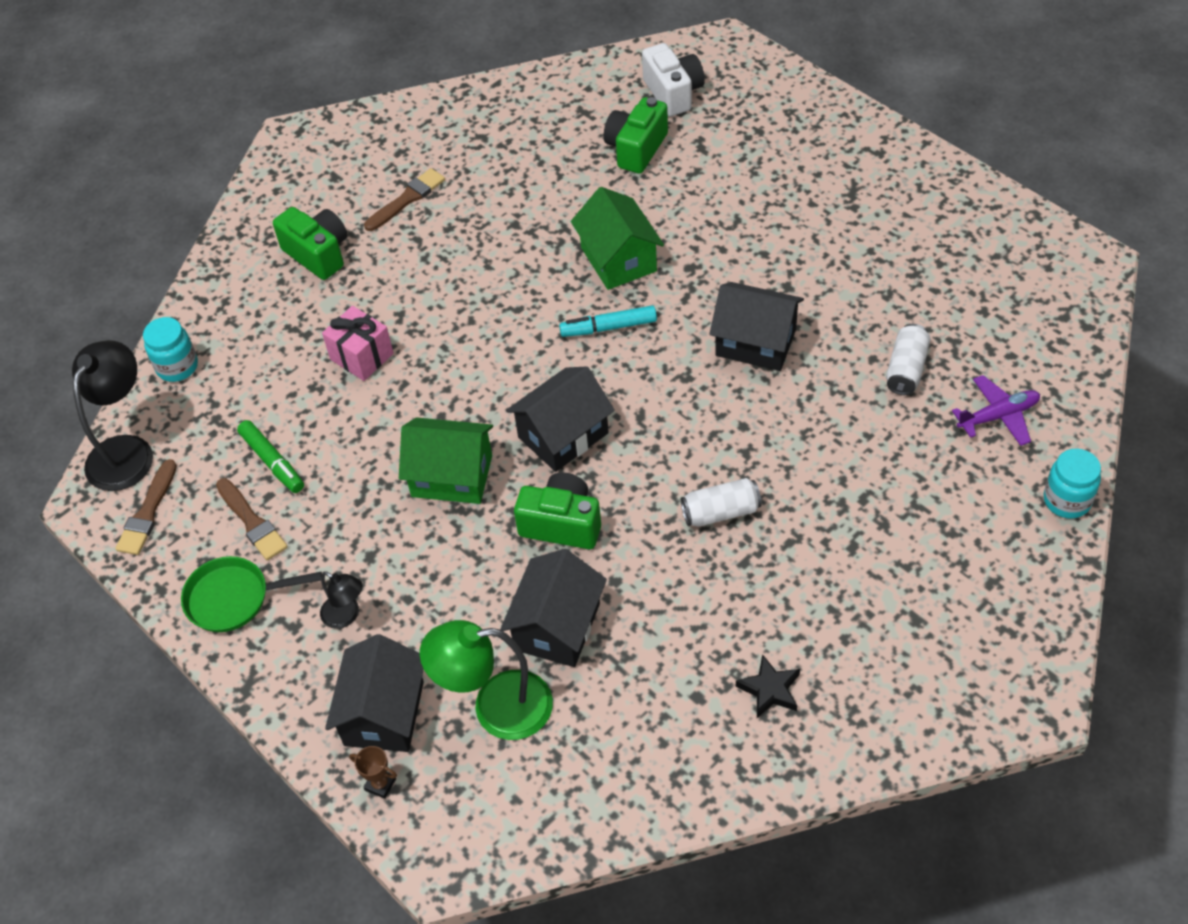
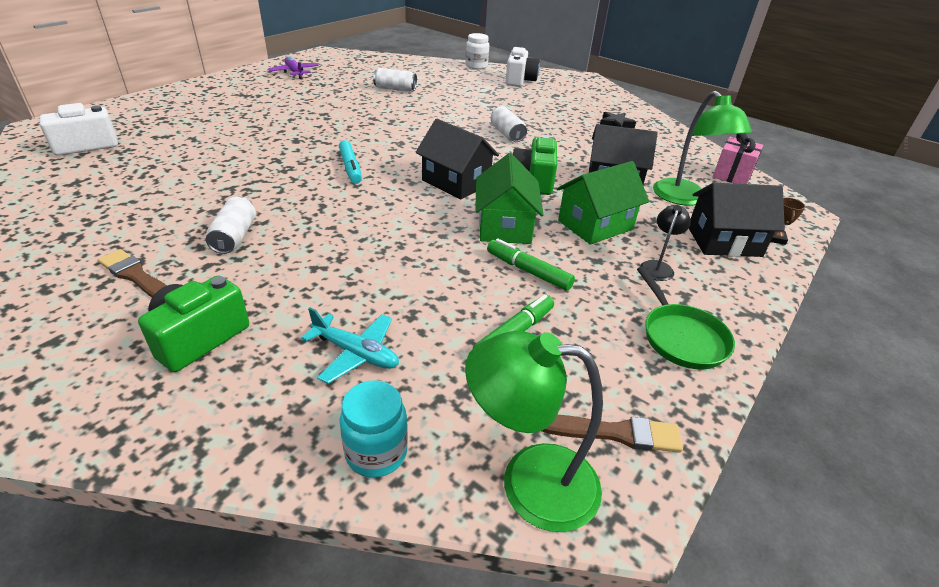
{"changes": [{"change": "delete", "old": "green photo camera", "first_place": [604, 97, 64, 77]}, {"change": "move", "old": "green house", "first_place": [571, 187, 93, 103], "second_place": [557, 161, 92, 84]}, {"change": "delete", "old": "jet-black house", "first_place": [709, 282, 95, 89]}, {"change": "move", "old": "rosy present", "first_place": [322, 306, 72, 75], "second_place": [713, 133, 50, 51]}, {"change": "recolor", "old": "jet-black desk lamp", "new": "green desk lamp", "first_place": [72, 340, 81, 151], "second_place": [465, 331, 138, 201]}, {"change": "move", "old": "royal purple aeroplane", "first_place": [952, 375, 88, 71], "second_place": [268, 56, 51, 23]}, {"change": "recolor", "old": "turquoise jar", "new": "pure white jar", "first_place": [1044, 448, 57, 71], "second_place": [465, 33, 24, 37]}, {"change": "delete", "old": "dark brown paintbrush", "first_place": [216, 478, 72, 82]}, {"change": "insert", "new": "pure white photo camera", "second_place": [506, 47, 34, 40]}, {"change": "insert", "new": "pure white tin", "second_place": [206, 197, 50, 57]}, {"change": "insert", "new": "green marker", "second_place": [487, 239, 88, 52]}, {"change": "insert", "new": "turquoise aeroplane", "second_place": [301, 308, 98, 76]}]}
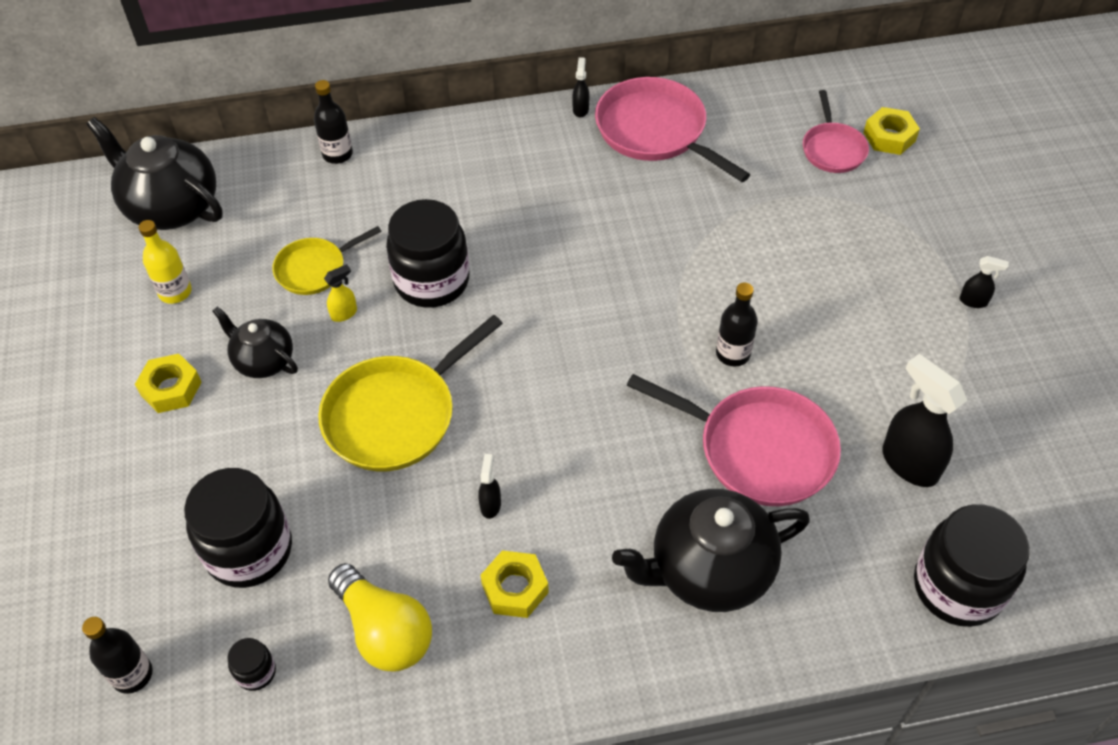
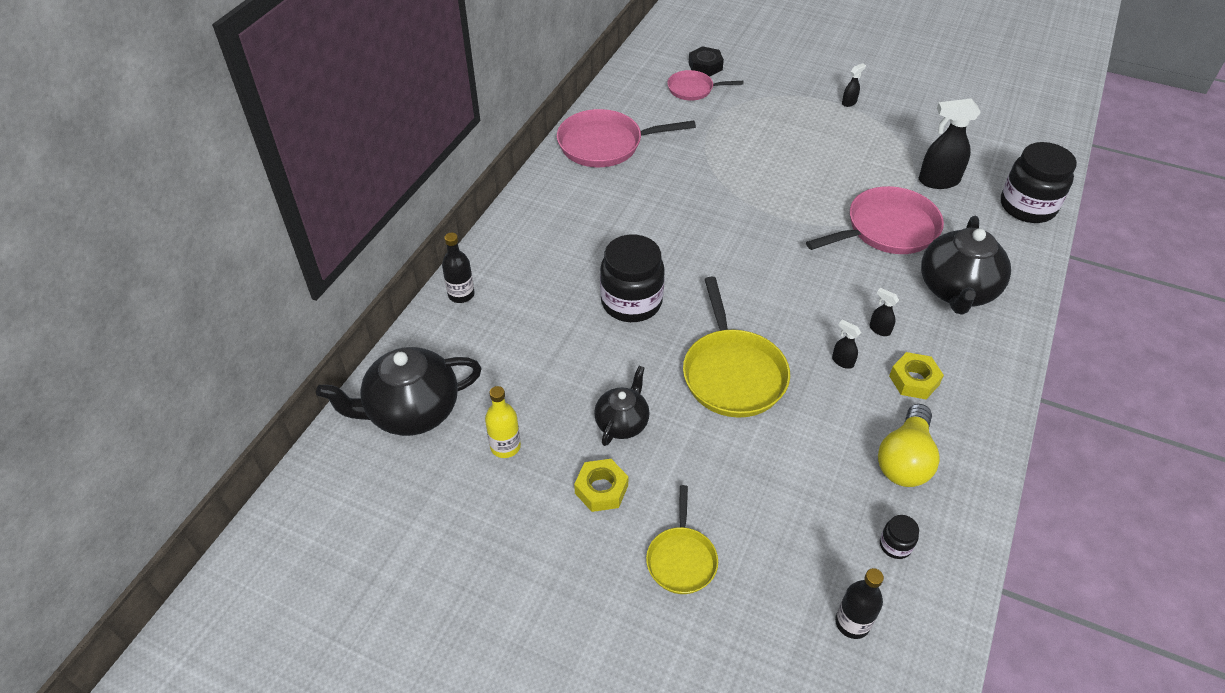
{"changes": [{"change": "move", "old": "jet-black sprayer", "first_place": [572, 57, 17, 60], "second_place": [869, 288, 30, 48]}, {"change": "rotate", "old": "rosy frying pan", "first_place": [803, 90, 66, 83], "second_place": [667, 70, 77, 31], "degrees": 150}, {"change": "recolor", "old": "bright yellow hexagon nut", "new": "jet-black hexagon nut", "first_place": [863, 107, 57, 48], "second_place": [689, 46, 35, 31]}, {"change": "move", "old": "bright yellow frying pan", "first_place": [273, 226, 109, 69], "second_place": [646, 485, 72, 109]}, {"change": "delete", "old": "bright yellow sprayer", "first_place": [324, 264, 33, 58]}, {"change": "delete", "old": "jet-black bottle", "first_place": [716, 283, 42, 84]}, {"change": "rotate", "old": "jet-black tea pot", "first_place": [212, 307, 86, 71], "second_place": [594, 366, 56, 80], "degrees": 135}, {"change": "delete", "old": "jet-black jar", "first_place": [184, 468, 108, 120]}, {"change": "rotate", "old": "bright yellow bulb", "first_place": [328, 563, 104, 109], "second_place": [878, 404, 62, 83], "degrees": 120}]}
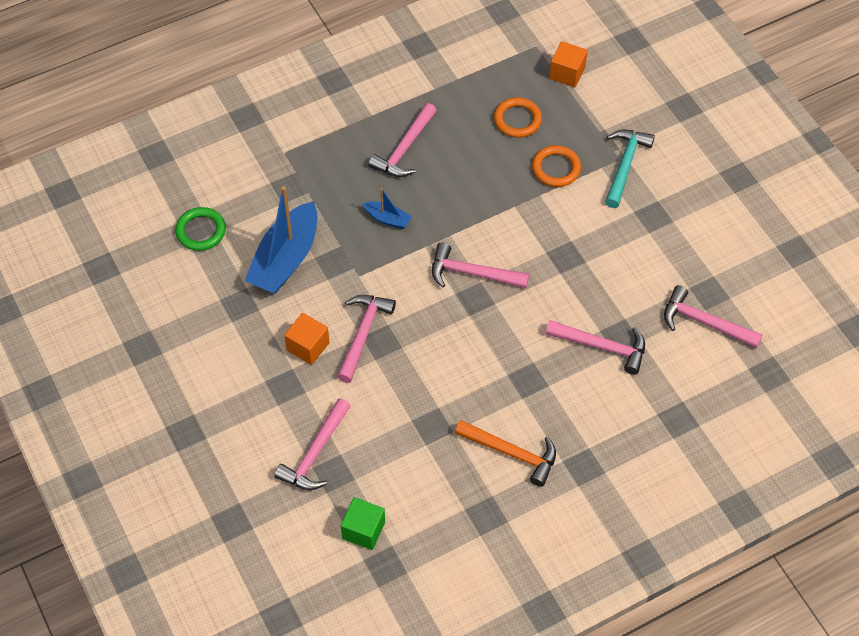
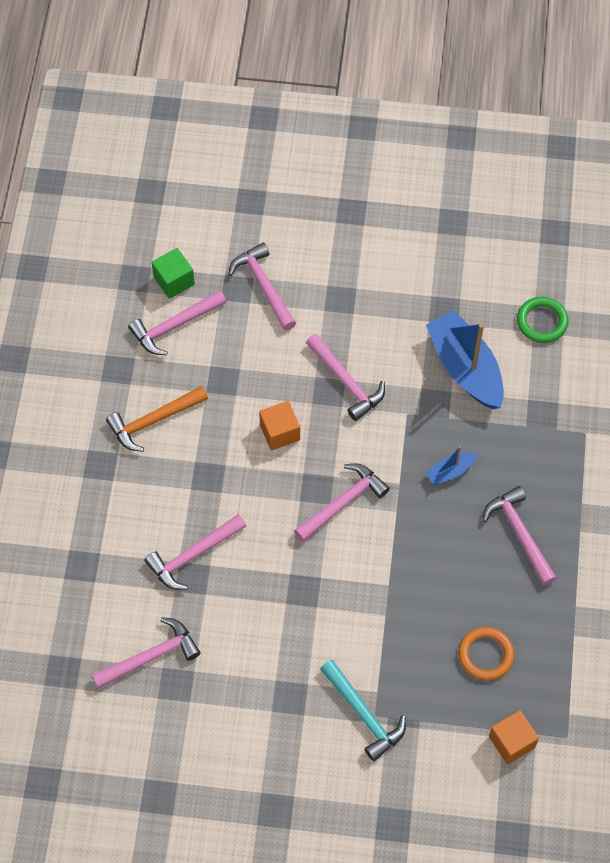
{"changes": [{"change": "delete", "old": "orange-coloured hoop", "first_place": [532, 145, 49, 42]}, {"change": "move", "old": "orange-coloured block", "first_place": [284, 313, 46, 52], "second_place": [259, 401, 41, 49]}, {"change": "insert", "new": "rosy claw hammer", "second_place": [128, 290, 98, 65]}]}
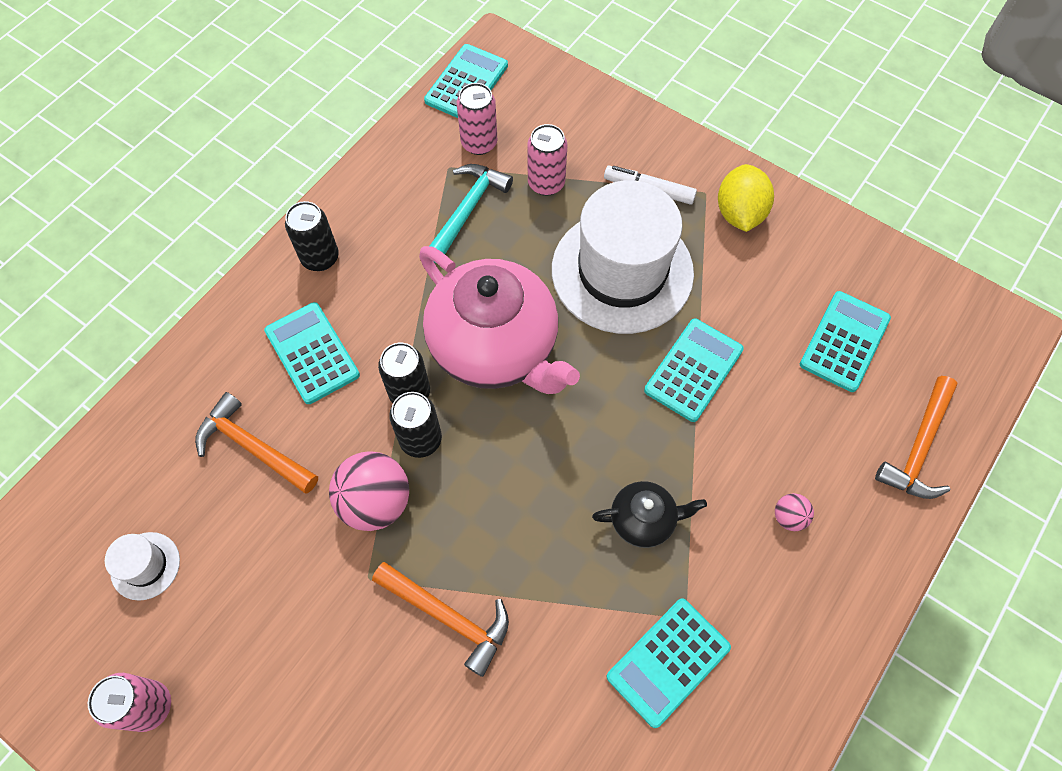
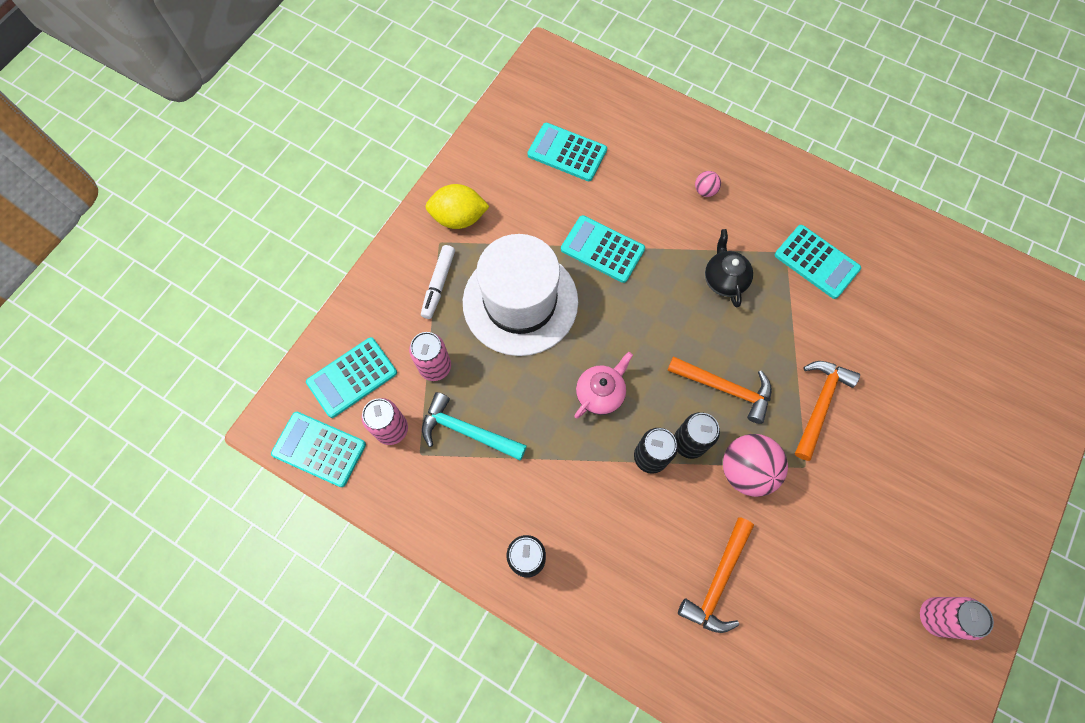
{"changes": [{"change": "resize", "old": "rosy tea pot", "first_place": [419, 246, 161, 148], "second_place": [575, 352, 58, 67], "factor": 0.46}, {"change": "move", "old": "turquoise adding machine", "first_place": [264, 302, 96, 102], "second_place": [306, 337, 91, 81]}, {"change": "move", "old": "orange-coloured claw hammer", "first_place": [875, 376, 82, 123], "second_place": [667, 356, 105, 68]}, {"change": "delete", "old": "pure white hat", "first_place": [105, 532, 75, 69]}]}
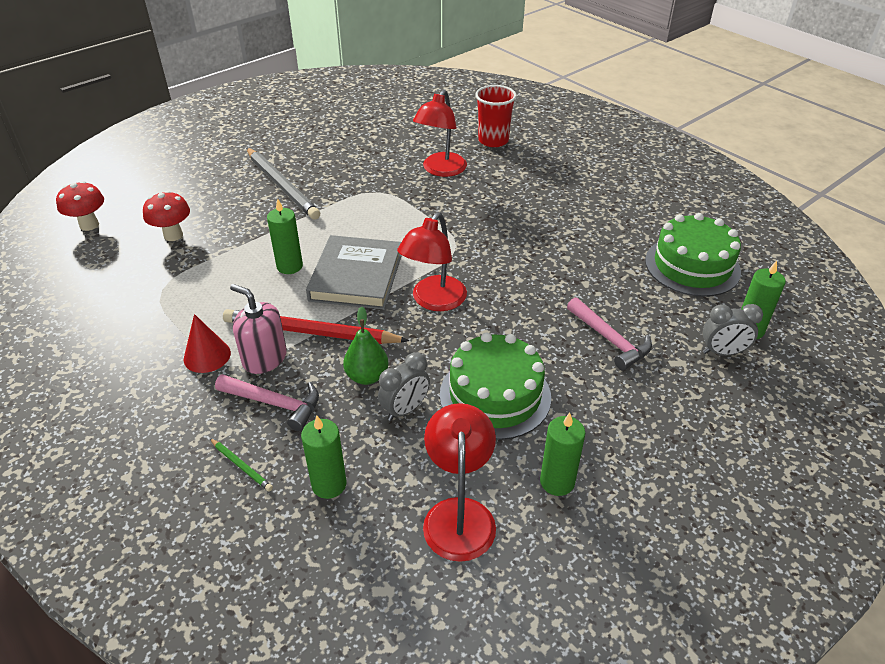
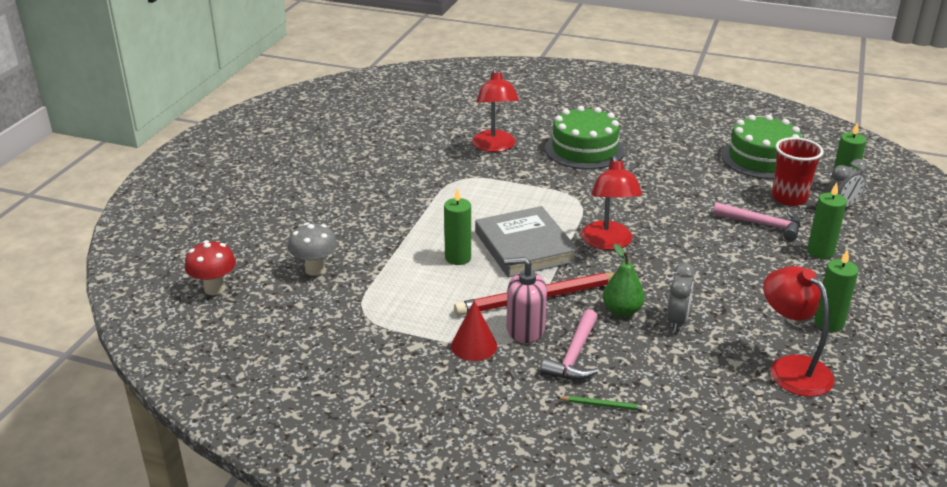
{"changes": [{"change": "move", "old": "red beaker", "first_place": [475, 85, 42, 62], "second_place": [772, 137, 52, 69]}, {"change": "delete", "old": "grey pencil", "first_place": [246, 148, 74, 72]}, {"change": "recolor", "old": "red fungus", "new": "grey fungus", "first_place": [143, 191, 47, 50], "second_place": [288, 223, 49, 53]}, {"change": "move", "old": "green gateau", "first_place": [440, 333, 111, 107], "second_place": [545, 106, 80, 63]}, {"change": "rotate", "old": "rosy claw hammer", "first_place": [215, 374, 104, 57], "second_place": [541, 309, 57, 71], "degrees": 120}, {"change": "move", "old": "green wax candle", "first_place": [301, 416, 45, 83], "second_place": [807, 182, 40, 77]}]}
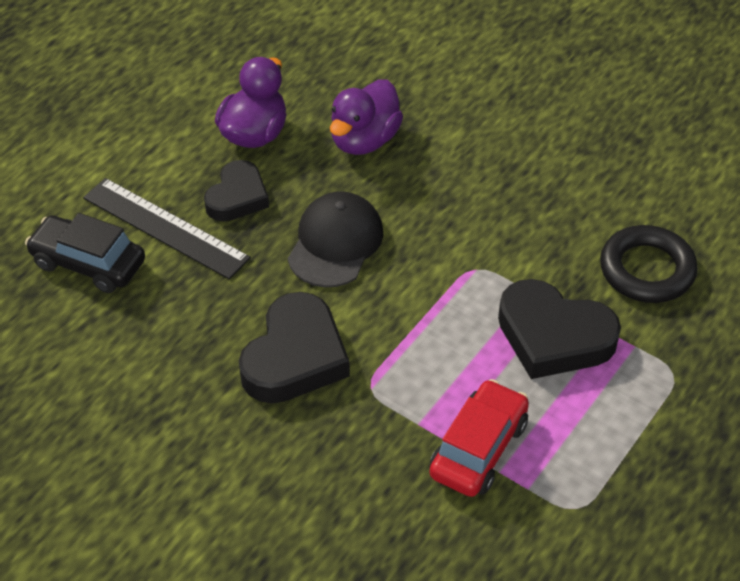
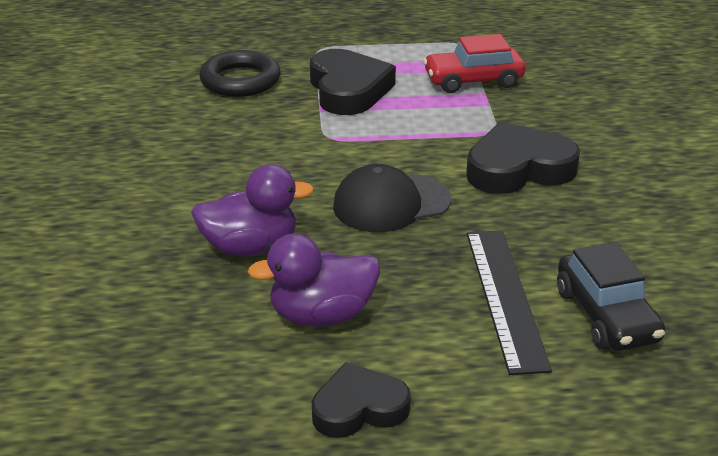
{"changes": [{"change": "move", "old": "jet-black heart shape", "first_place": [204, 160, 65, 62], "second_place": [312, 362, 99, 76]}]}
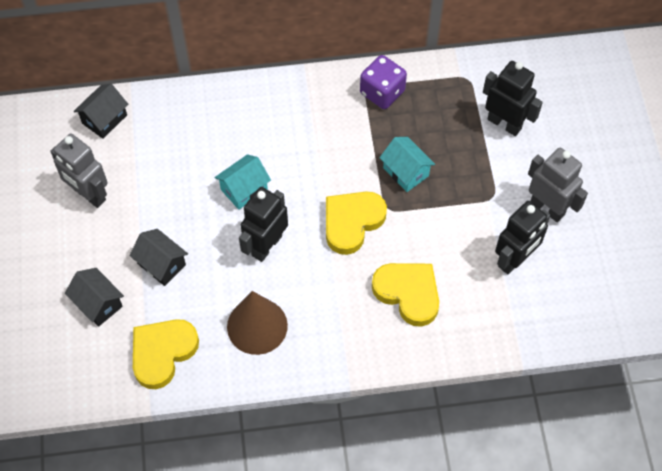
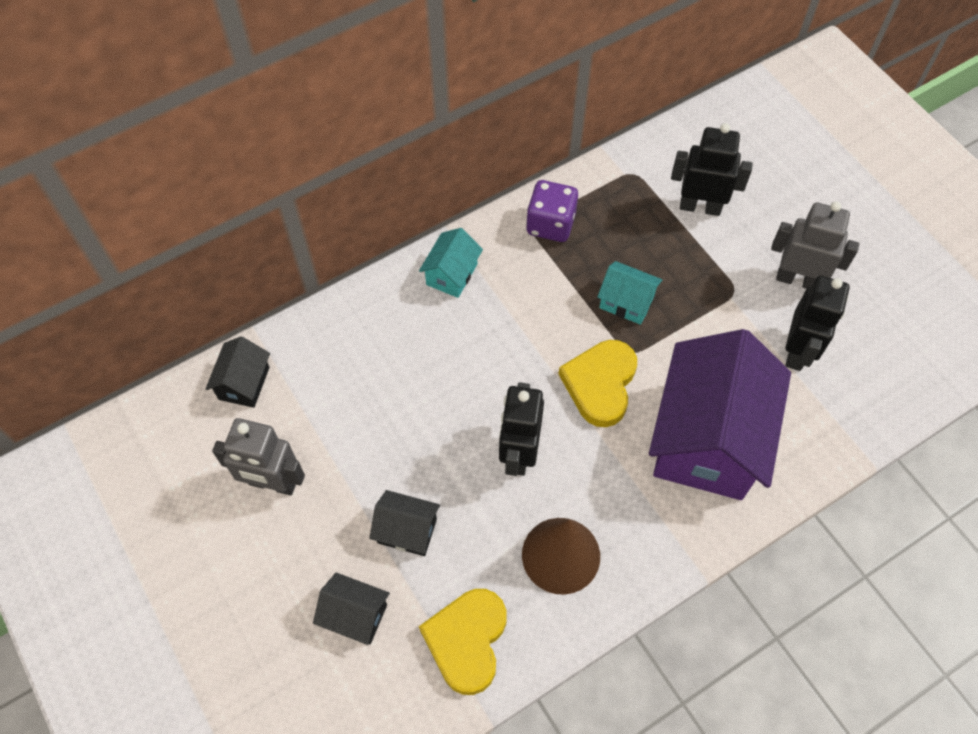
{"changes": [{"change": "move", "old": "turquoise house", "first_place": [215, 154, 56, 56], "second_place": [419, 228, 64, 70]}, {"change": "replace", "old": "bright yellow heart shape", "new": "royal purple house", "first_place": [372, 263, 67, 64], "second_place": [649, 329, 142, 171]}]}
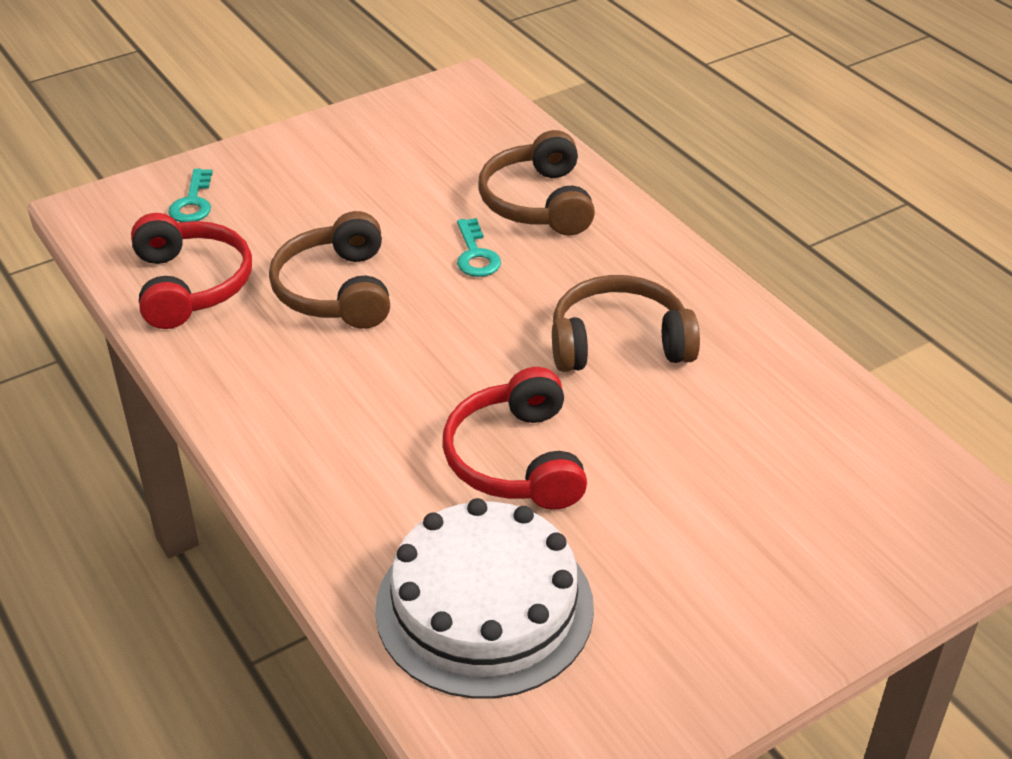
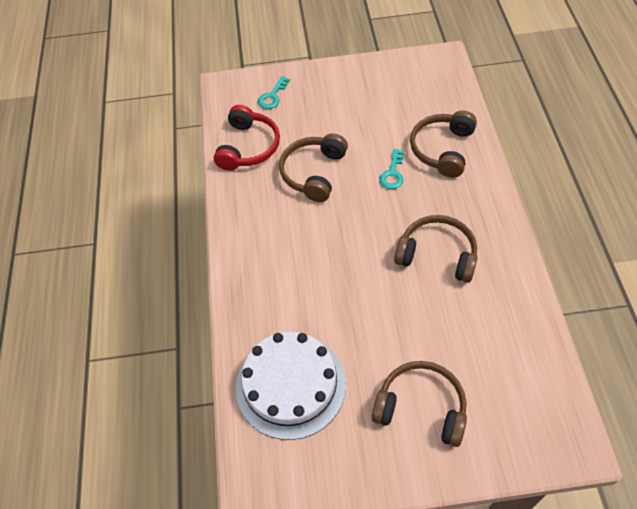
{"changes": [{"change": "delete", "old": "red headset", "first_place": [443, 367, 144, 143]}, {"change": "insert", "new": "dark brown headset", "second_place": [372, 361, 95, 86]}]}
